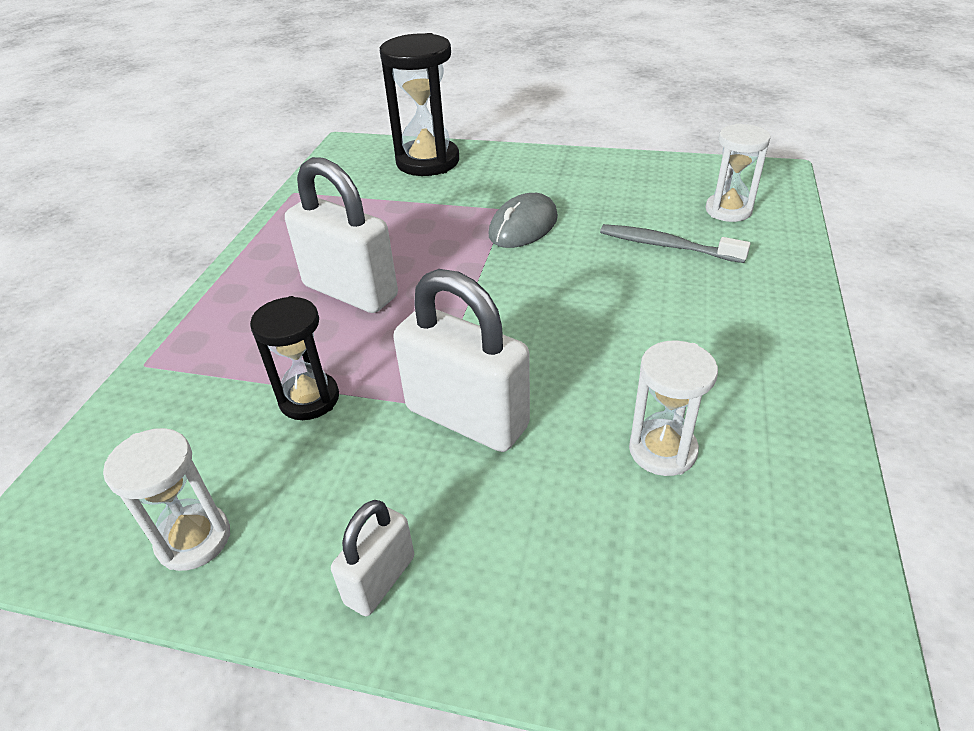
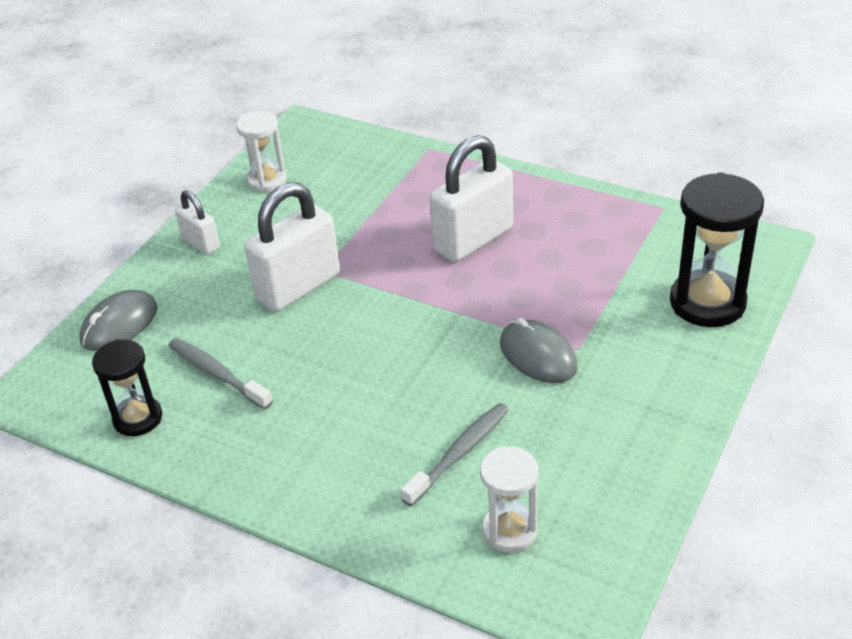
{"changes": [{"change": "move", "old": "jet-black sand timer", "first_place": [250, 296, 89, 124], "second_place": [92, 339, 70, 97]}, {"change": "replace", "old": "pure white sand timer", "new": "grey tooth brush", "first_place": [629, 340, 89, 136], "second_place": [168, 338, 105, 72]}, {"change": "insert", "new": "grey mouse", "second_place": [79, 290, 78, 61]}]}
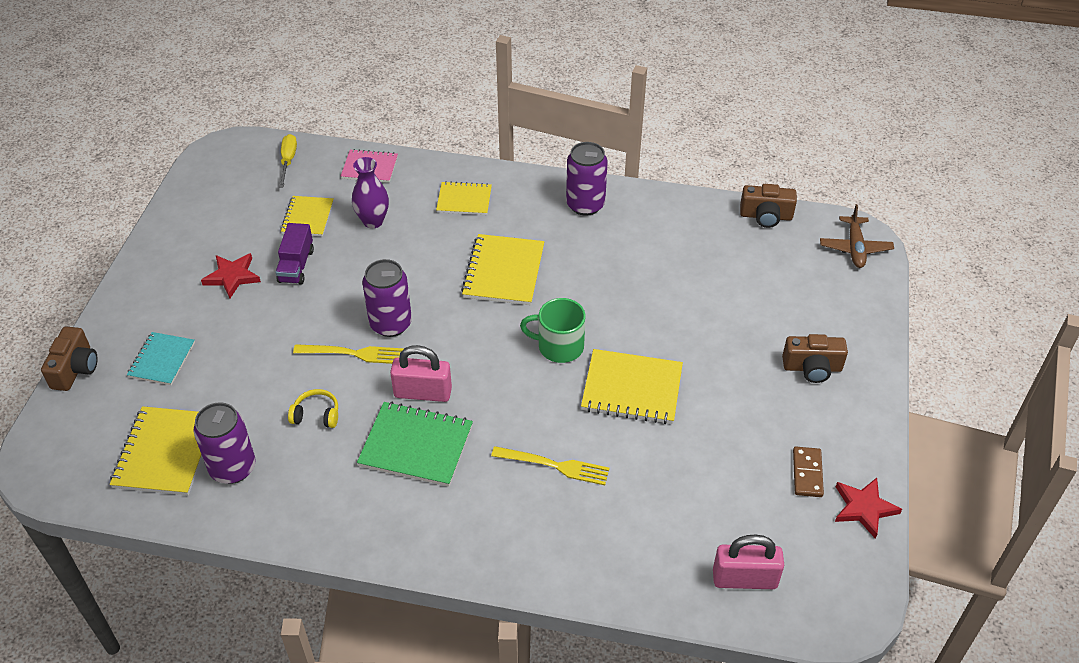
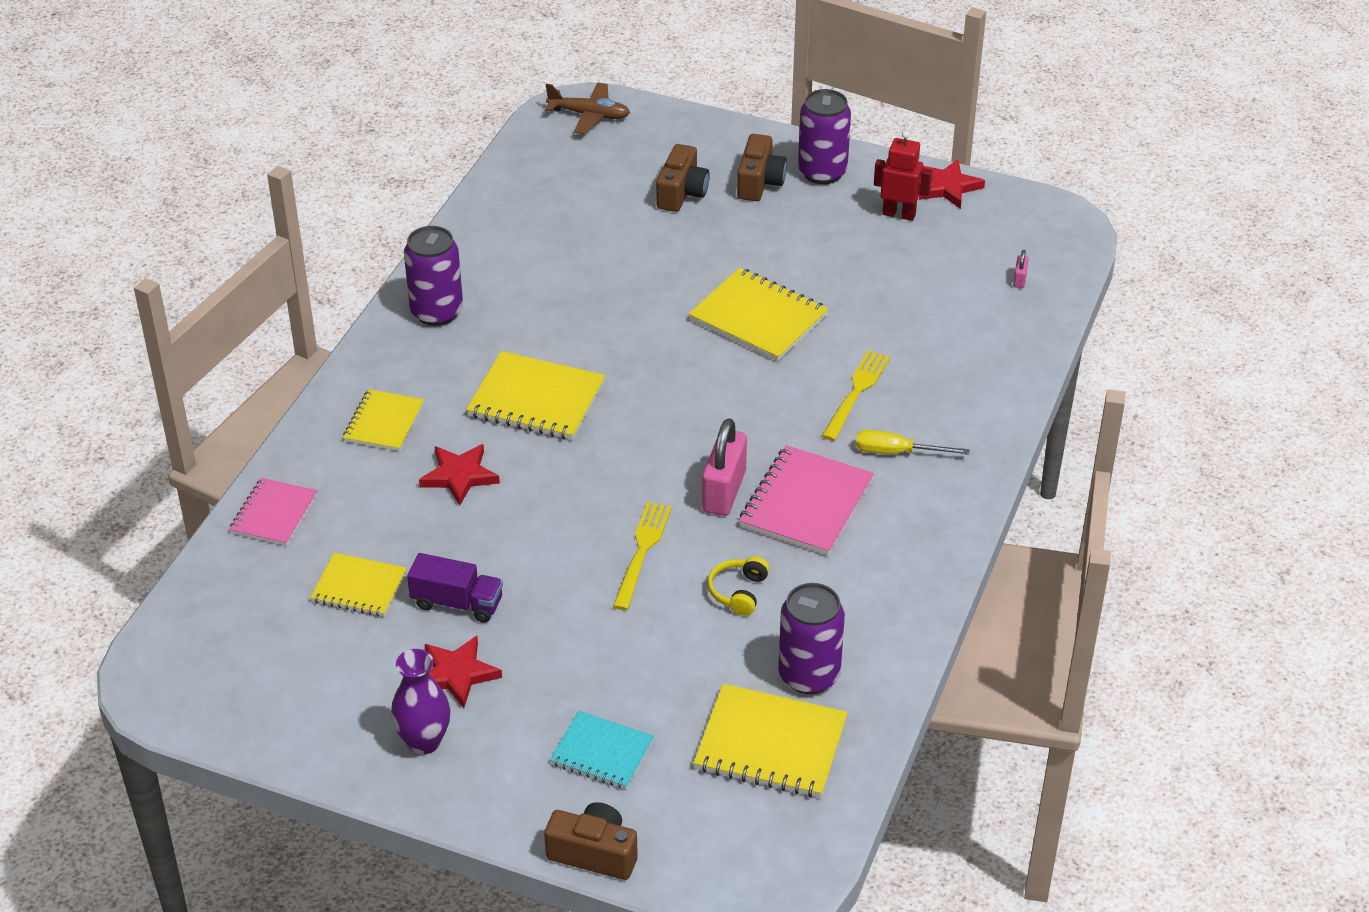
{"changes": [{"change": "move", "old": "bright yellow hand screwdriver", "first_place": [279, 134, 18, 54], "second_place": [856, 430, 114, 25]}, {"change": "move", "old": "royal purple tall vase", "first_place": [352, 157, 37, 71], "second_place": [391, 649, 60, 105]}, {"change": "move", "old": "dark brown photo camera", "first_place": [740, 184, 57, 44], "second_place": [656, 144, 54, 68]}, {"change": "move", "old": "royal purple tin", "first_place": [362, 259, 50, 78], "second_place": [798, 89, 53, 95]}, {"change": "delete", "old": "green coffee mug", "first_place": [520, 298, 66, 65]}, {"change": "rotate", "old": "bright yellow notepad", "first_place": [581, 349, 102, 75], "second_place": [689, 268, 140, 93], "degrees": -75}, {"change": "recolor", "old": "green notepad", "new": "rosy notepad", "first_place": [357, 401, 116, 86], "second_place": [739, 445, 135, 110]}, {"change": "replace", "old": "dark brown domino piece", "new": "red robot", "first_place": [793, 447, 31, 50], "second_place": [874, 131, 58, 90]}, {"change": "resize", "old": "rosy lock", "first_place": [713, 535, 71, 54], "second_place": [1013, 250, 16, 38], "factor": 0.43}, {"change": "insert", "new": "red star", "second_place": [419, 444, 81, 62]}]}
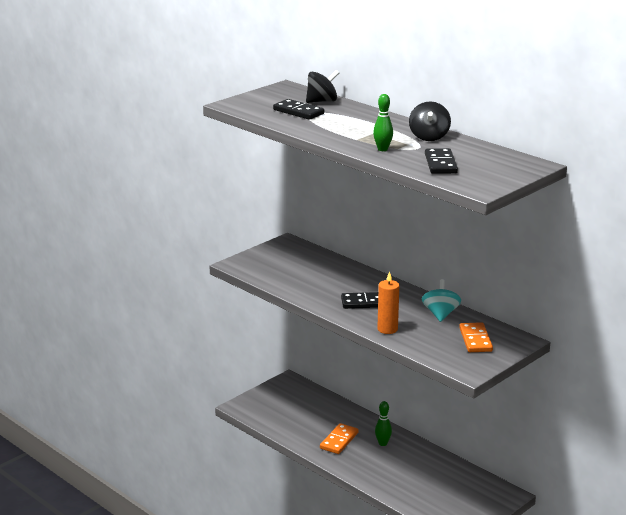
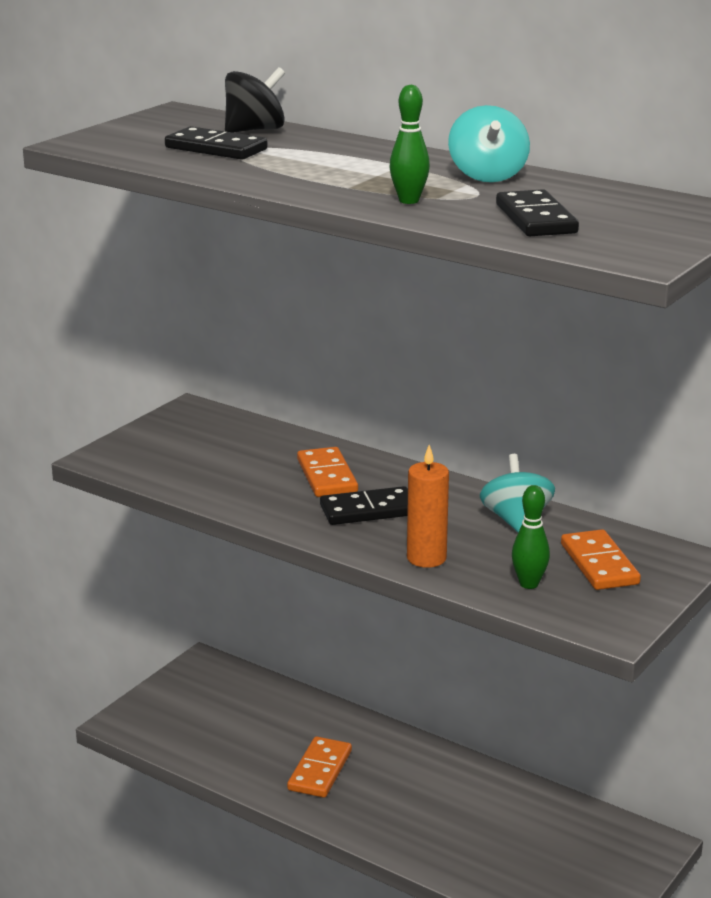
{"changes": [{"change": "recolor", "old": "jet-black spinning top", "new": "turquoise spinning top", "first_place": [409, 101, 42, 40], "second_place": [448, 105, 82, 78]}, {"change": "move", "old": "green tenpin", "first_place": [375, 401, 17, 45], "second_place": [512, 485, 38, 104]}, {"change": "insert", "new": "orange-coloured domino piece", "second_place": [297, 447, 61, 50]}]}
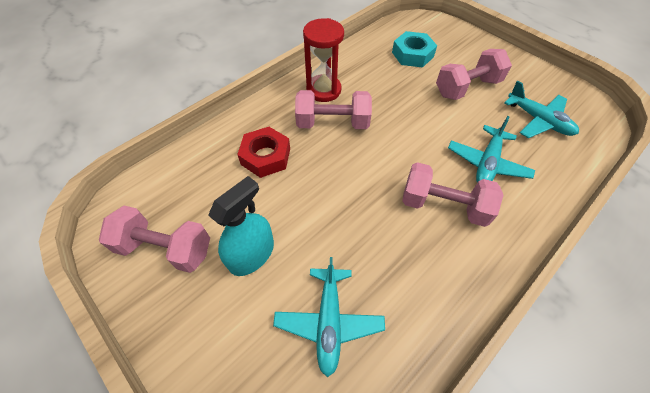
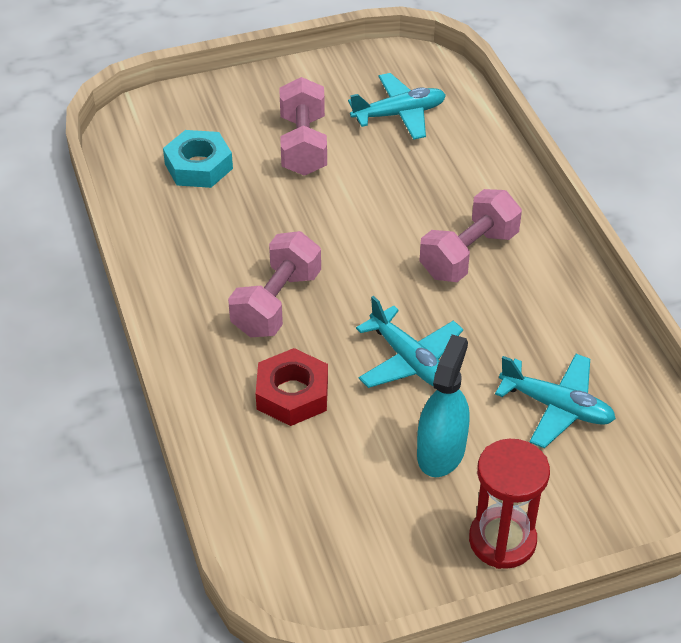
{"changes": [{"change": "move", "old": "red sand timer", "first_place": [303, 18, 41, 84], "second_place": [469, 439, 81, 130]}, {"change": "move", "old": "turquoise aeroplane", "first_place": [448, 116, 87, 67], "second_place": [356, 296, 107, 92]}, {"change": "rotate", "old": "turquoise sprayer", "first_place": [208, 176, 66, 100], "second_place": [417, 334, 53, 143], "degrees": 45}, {"change": "delete", "old": "rosy free weight", "first_place": [99, 205, 111, 68]}]}
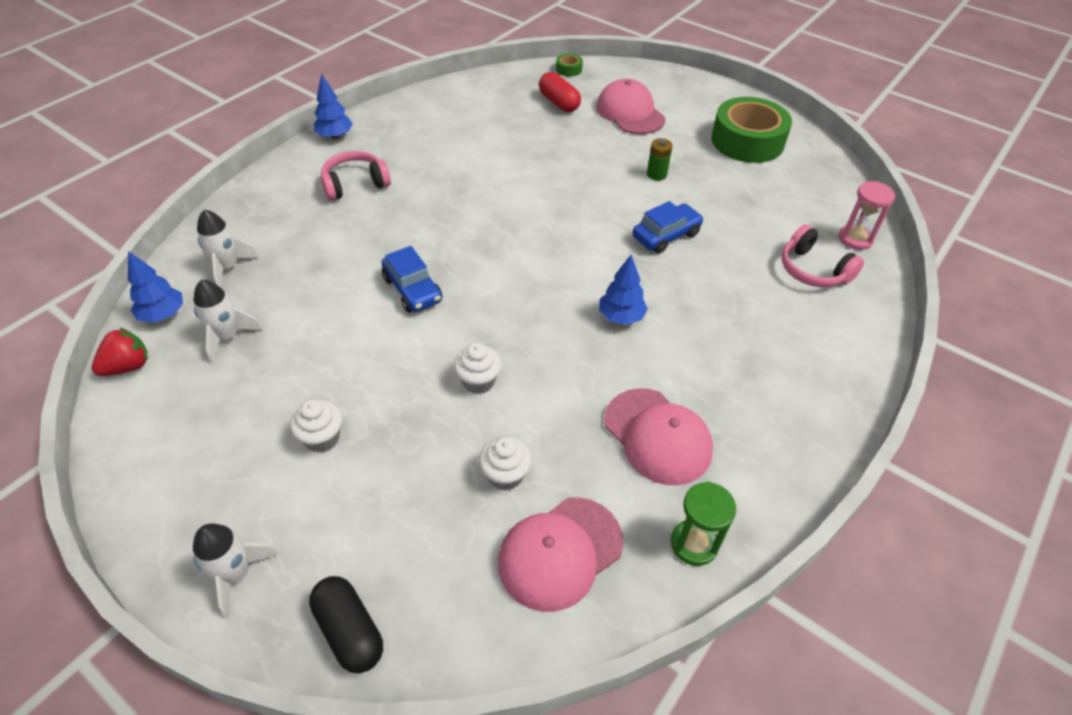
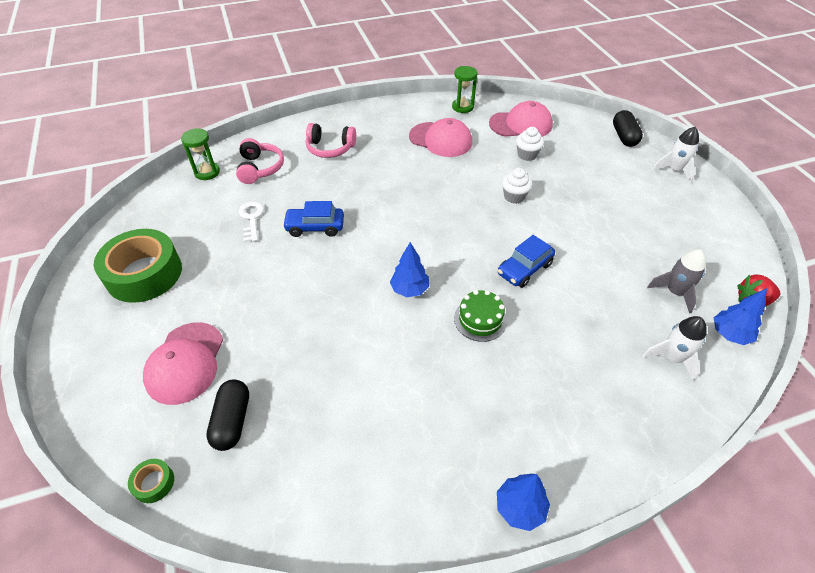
{"changes": [{"change": "recolor", "old": "red pill shape", "new": "jet-black pill shape", "first_place": [539, 72, 42, 40], "second_place": [206, 379, 43, 72]}, {"change": "delete", "old": "green AA battery", "first_place": [647, 138, 26, 42]}, {"change": "move", "old": "rosy headset", "first_place": [321, 151, 70, 50], "second_place": [306, 123, 50, 35]}, {"change": "recolor", "old": "rosy sand timer", "new": "green sand timer", "first_place": [839, 181, 56, 69], "second_place": [181, 128, 39, 52]}, {"change": "rotate", "old": "blue toy car", "first_place": [381, 246, 61, 66], "second_place": [498, 235, 57, 53], "degrees": -135}, {"change": "move", "old": "blue fir tree", "first_place": [599, 255, 49, 70], "second_place": [390, 242, 39, 55]}, {"change": "recolor", "old": "pure white spaceship", "new": "grey spaceship", "first_place": [194, 280, 69, 83], "second_place": [647, 249, 59, 65]}, {"change": "rotate", "old": "rosy baseball cap", "first_place": [604, 388, 109, 97], "second_place": [409, 118, 63, 39], "degrees": 120}, {"change": "delete", "old": "pure white fairy cake", "first_place": [290, 400, 52, 52]}, {"change": "insert", "new": "pure white key", "second_place": [239, 201, 25, 41]}, {"change": "insert", "new": "green gateau", "second_place": [454, 290, 53, 52]}]}
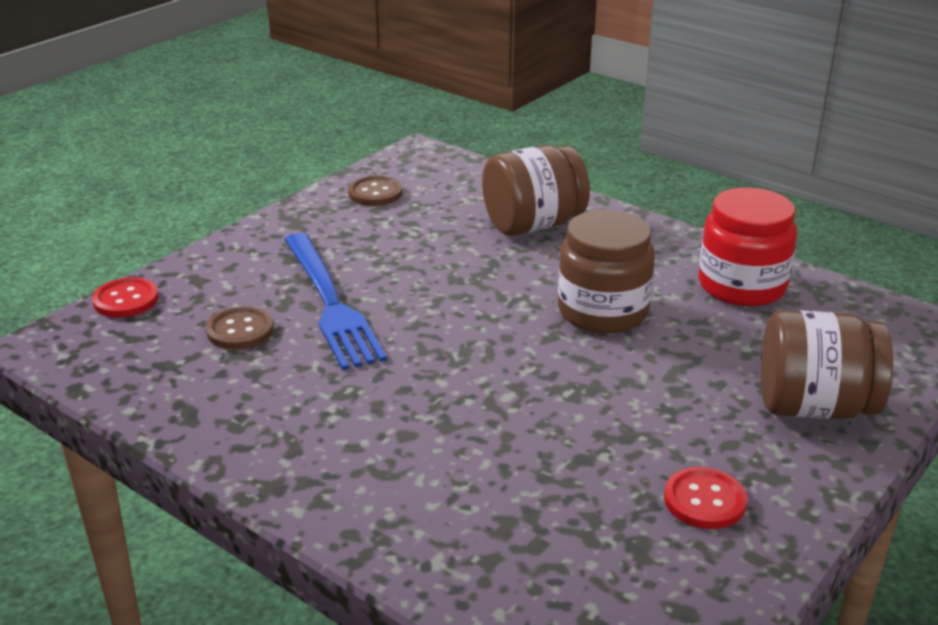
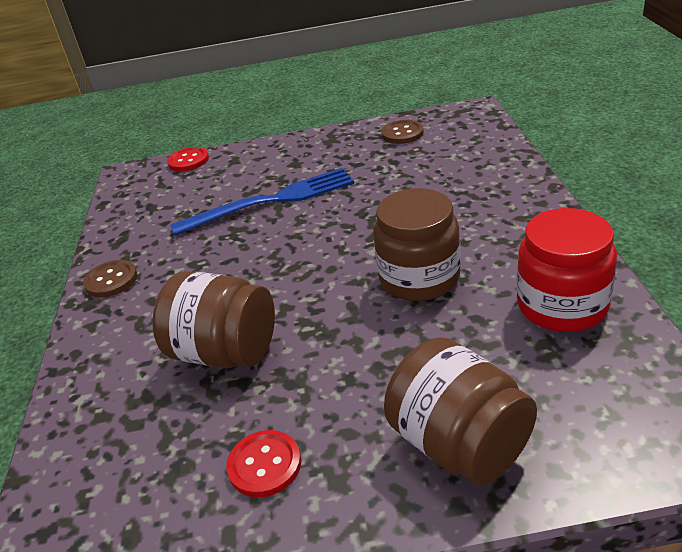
{"changes": [{"change": "move", "old": "dark brown jar", "first_place": [482, 145, 108, 91], "second_place": [153, 271, 122, 97]}, {"change": "rotate", "old": "blue fork", "first_place": [284, 233, 103, 137], "second_place": [170, 168, 184, 68], "degrees": -135}, {"change": "move", "old": "dark brown button", "first_place": [206, 306, 68, 44], "second_place": [83, 260, 54, 37]}]}
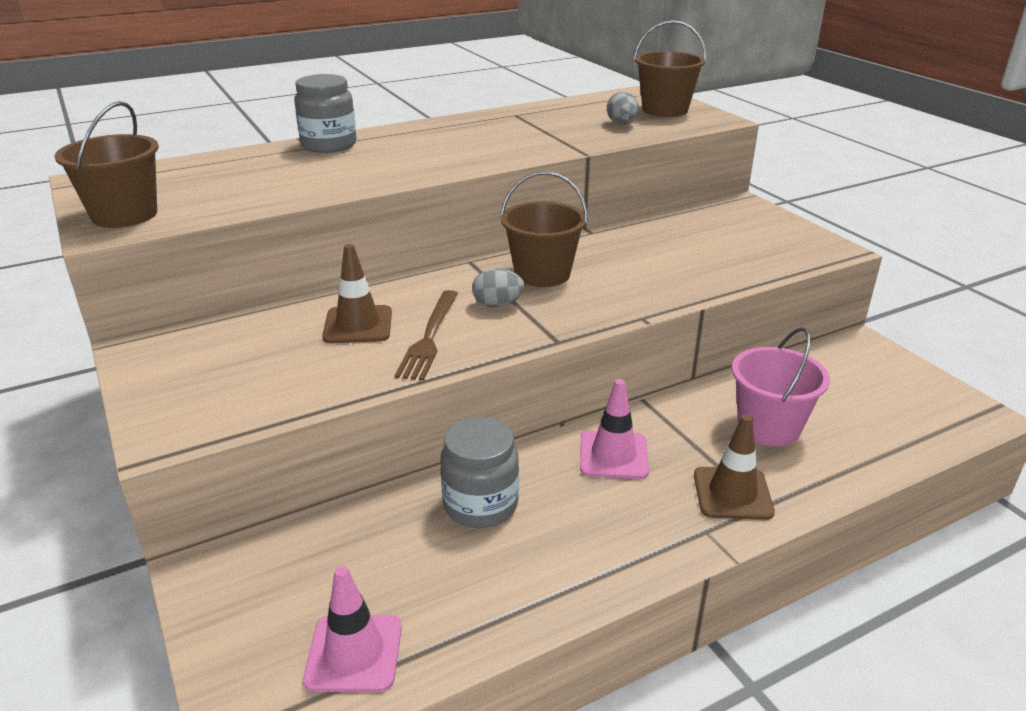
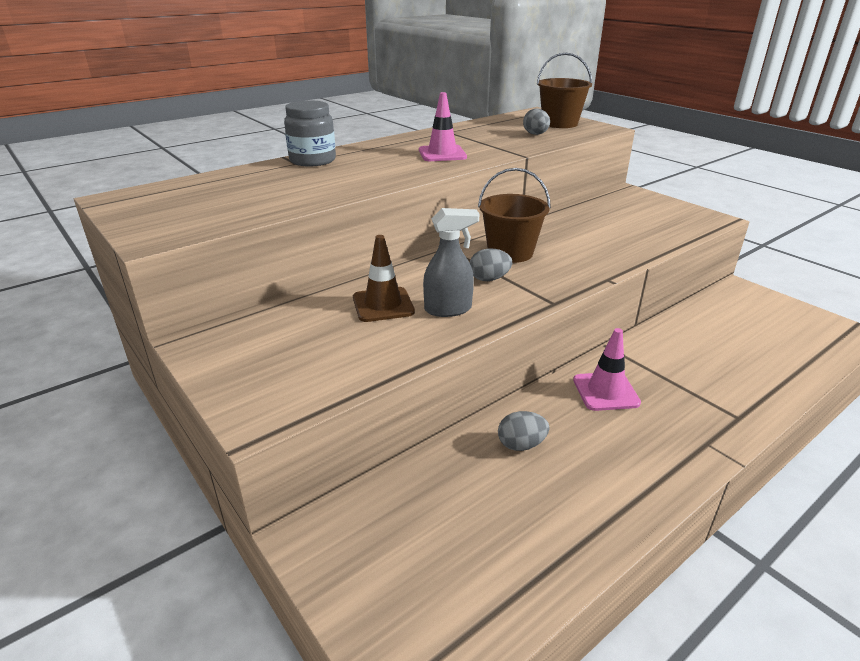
{"changes": [{"change": "delete", "old": "dark brown bucket", "first_place": [54, 101, 105, 127]}, {"change": "replace", "old": "dark brown fork", "new": "grey sprayer", "first_place": [395, 290, 63, 91], "second_place": [423, 208, 56, 109]}, {"change": "delete", "old": "rosy bucket", "first_place": [732, 327, 98, 119]}, {"change": "delete", "old": "dark brown traffic cone", "first_place": [694, 414, 81, 106]}, {"change": "replace", "old": "grey jar", "new": "grey egg shape", "first_place": [441, 417, 78, 111], "second_place": [498, 411, 51, 40]}, {"change": "move", "old": "rosy traffic cone", "first_place": [303, 566, 99, 126], "second_place": [419, 92, 48, 69]}]}
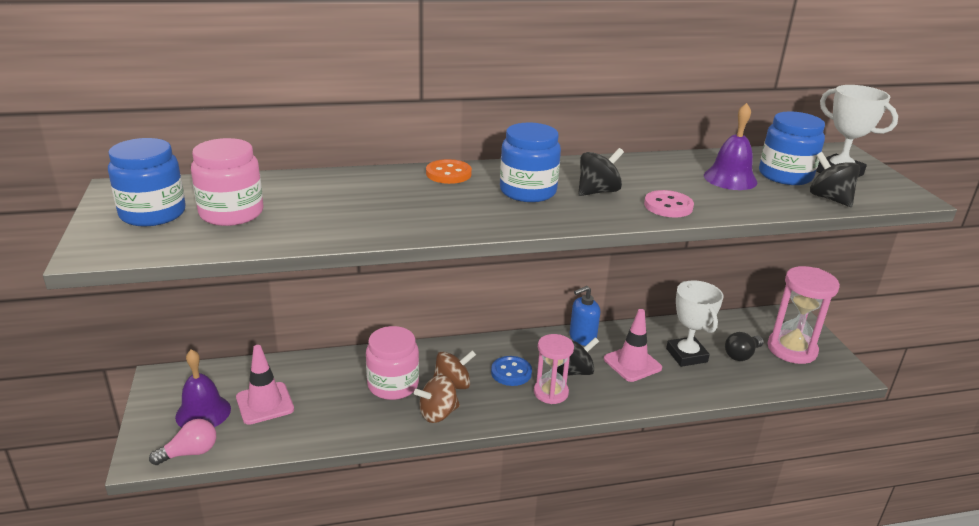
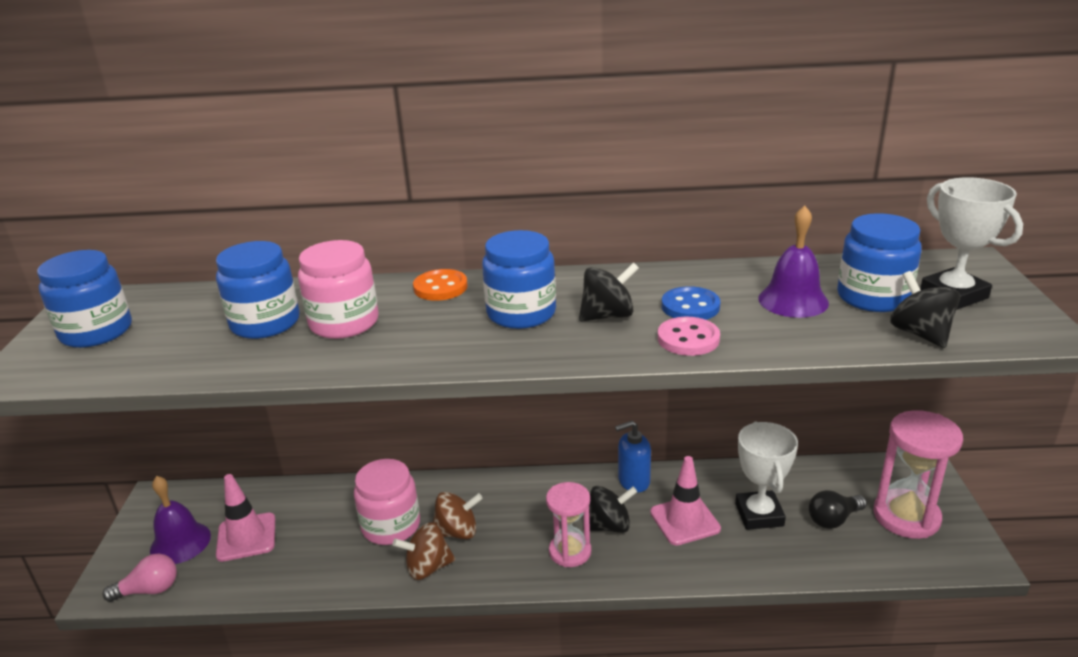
{"changes": [{"change": "move", "old": "rosy jar", "first_place": [191, 138, 73, 88], "second_place": [298, 240, 81, 99]}, {"change": "move", "old": "blue button", "first_place": [491, 356, 41, 30], "second_place": [662, 286, 58, 34]}, {"change": "insert", "new": "blue jar", "second_place": [216, 241, 84, 98]}]}
